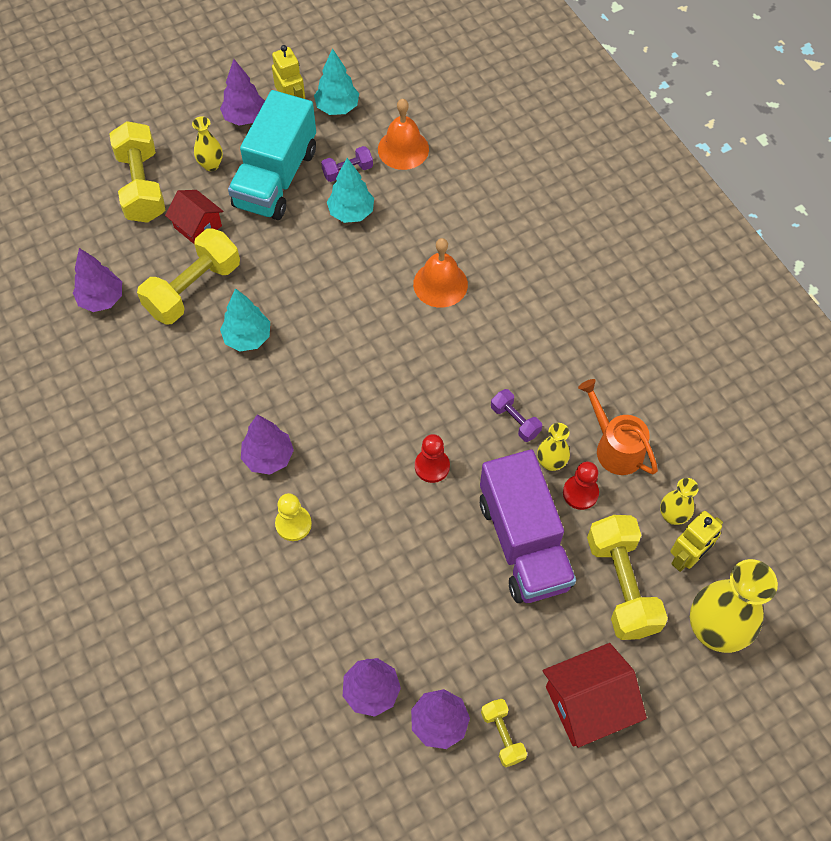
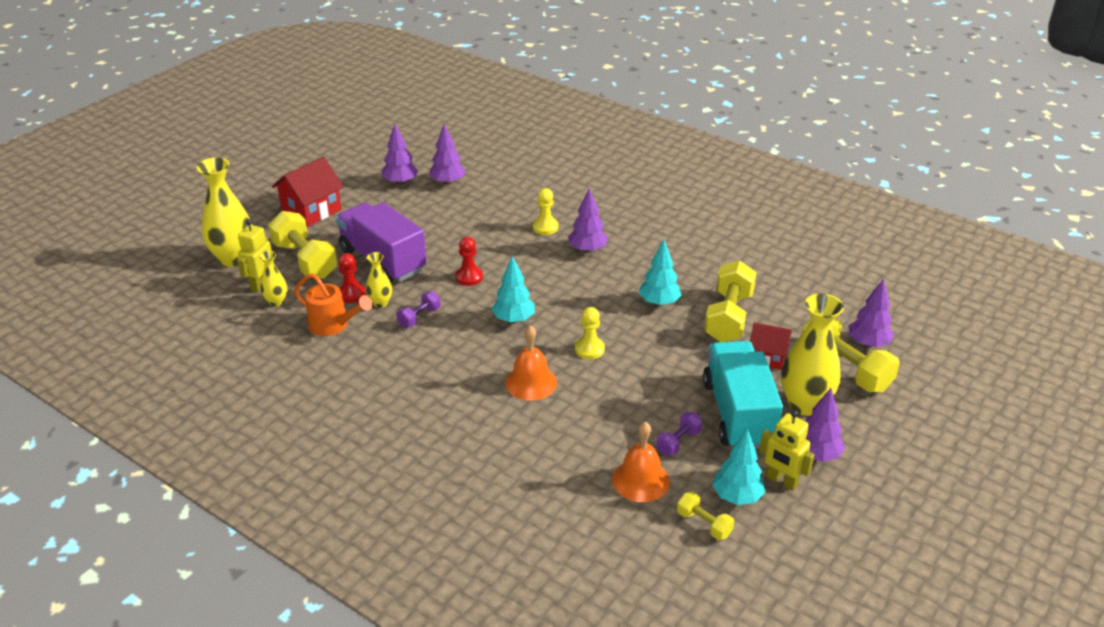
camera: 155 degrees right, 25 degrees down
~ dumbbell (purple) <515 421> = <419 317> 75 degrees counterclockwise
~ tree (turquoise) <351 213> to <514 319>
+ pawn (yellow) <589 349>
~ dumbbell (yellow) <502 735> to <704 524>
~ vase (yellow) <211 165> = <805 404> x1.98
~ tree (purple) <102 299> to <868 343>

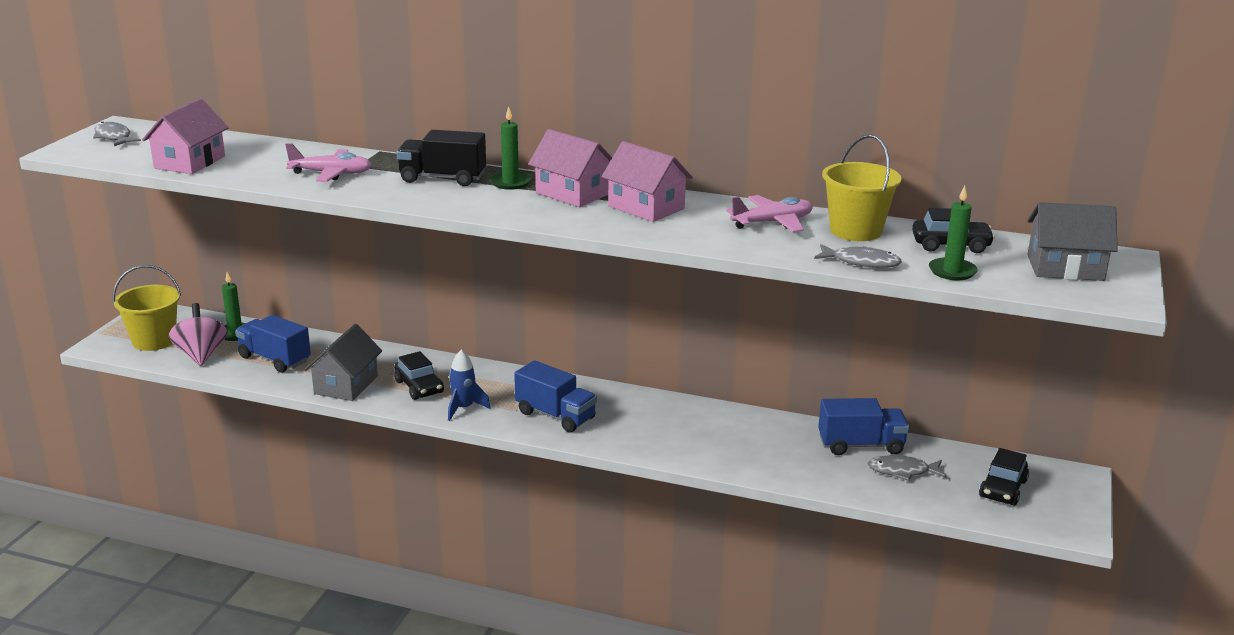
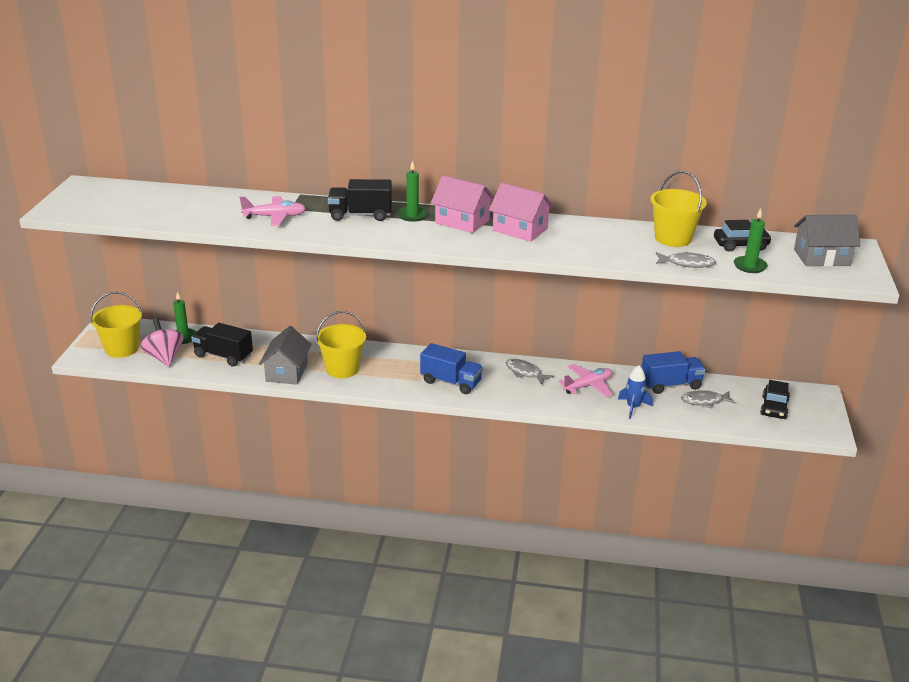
camera: 10 degrees left, 5 degrees up
~ truck (blue) <274 359> to truck (black) <223 356>
~ car (black) <419 387> to bucket (yellow) <342 369>
~ fish (grey) <114 137> to <525 373>
~ plane (pink) <772 223> to <588 386>
~ rocket (blue) <464 408> to <633 407>
- house (pink) <190 162>

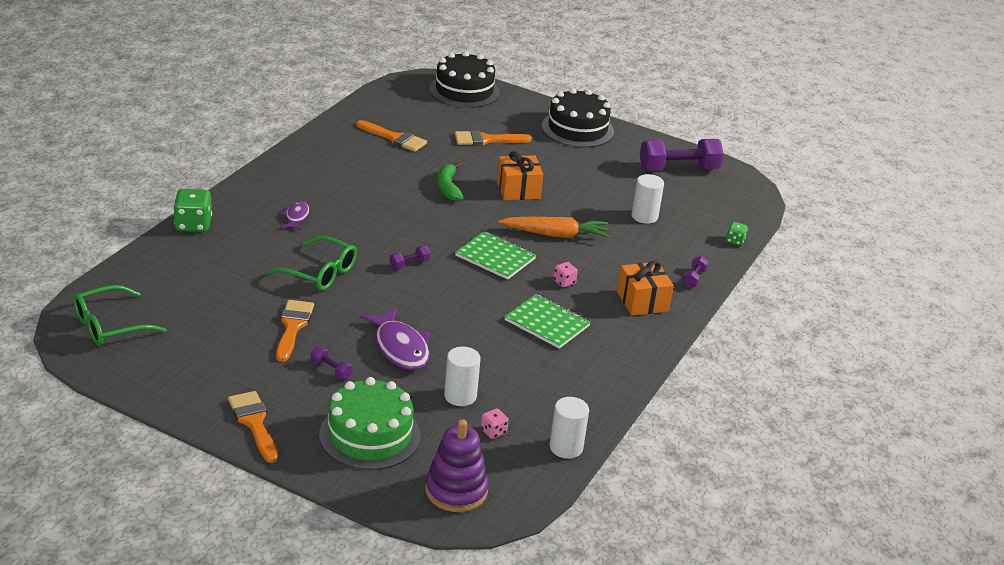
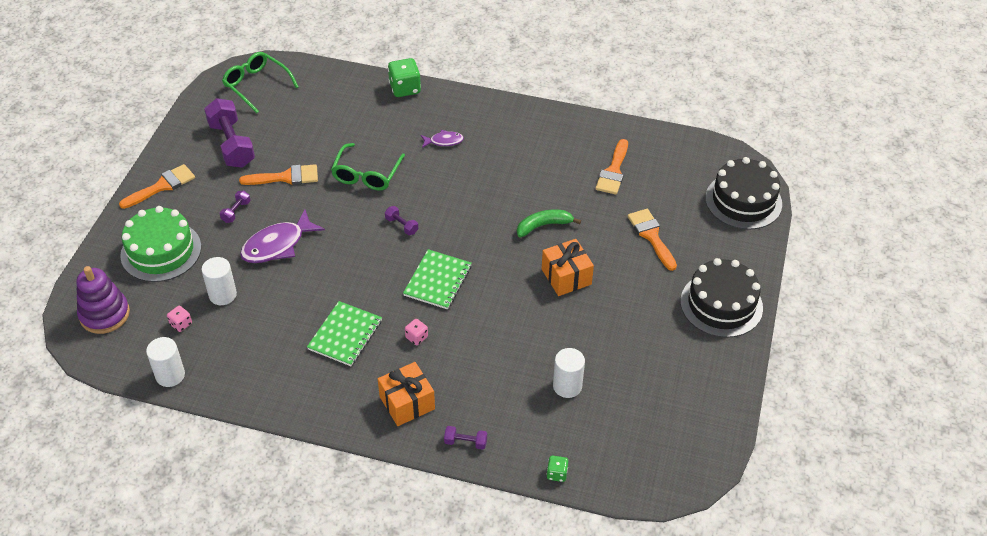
camera: 80 degrees right, 15 degrees up
~ dumbbell (purple) <678 169> to <232 144>
- carrot (orange) <555 234>

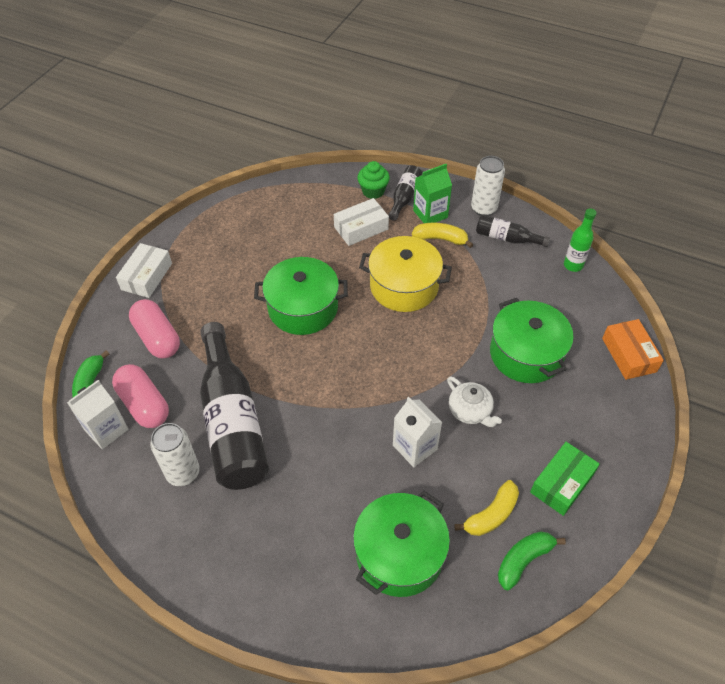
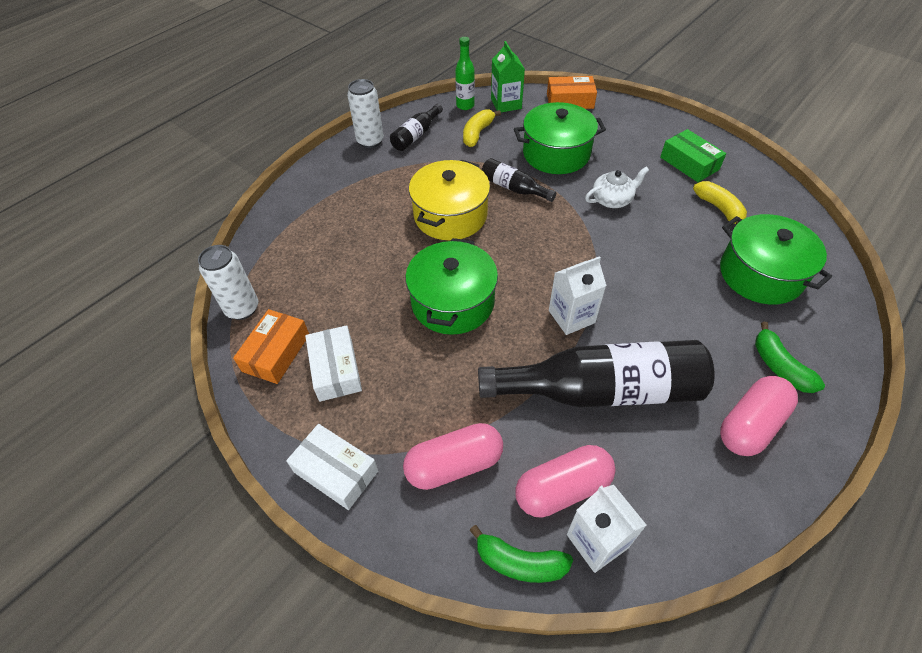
camera: 75 degrees left, 0 degrees up
~ can (white) <183 473> to <242 308>
+ box (orange) <276 353>
~ box (white) <361 228> to <336 369>
~ banana (yellow) <441 239> to <477 133>
~ bottle (black) <404 197> to <513 188>
~ carton (green) <430 214> to <506 104>
~ carton (white) <415 447> to <571 316>
+ capsule (pink) <750 424>
~ banana (green) <523 560> to <779 366>
- cupcake (green) <373 191>

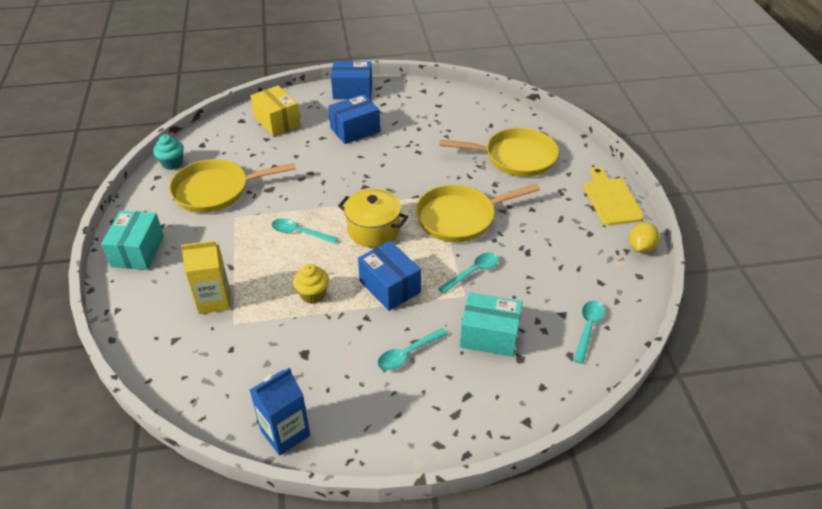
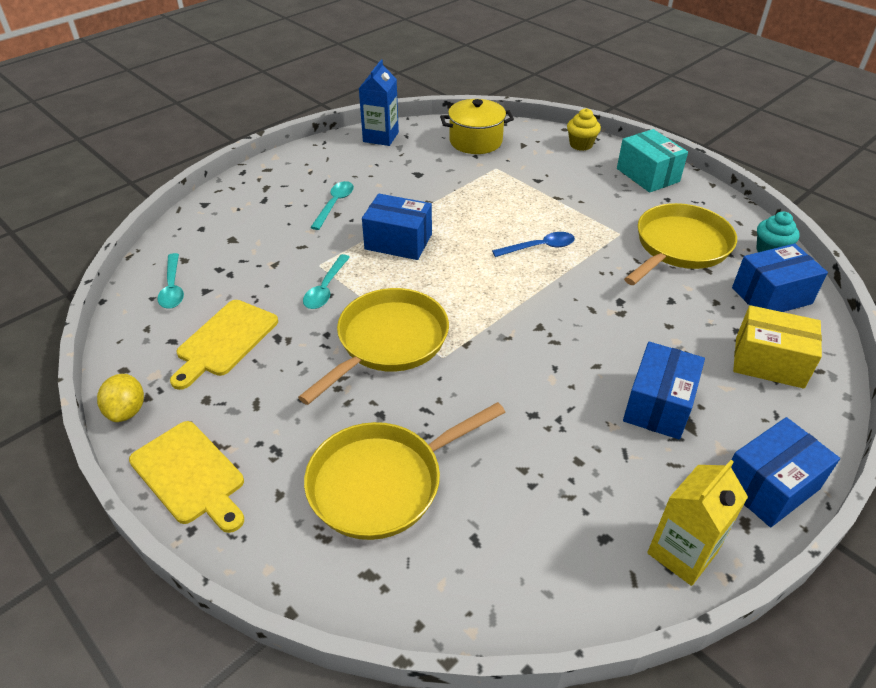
camera: 145 degrees right, 0 degrees up
+ cutting board (yellow) <225 341>
~ pot (yellow) <373 230> to <475 141>
~ spoon (turquoise) <299 233> to spoon (blue) <539 247>
~ cupcake (yellow) <312 294> to <581 145>
~ carton (yellow) <214 300> to <682 553>
+ box (blue) <771 296>
- box (turquoise) <489 336>

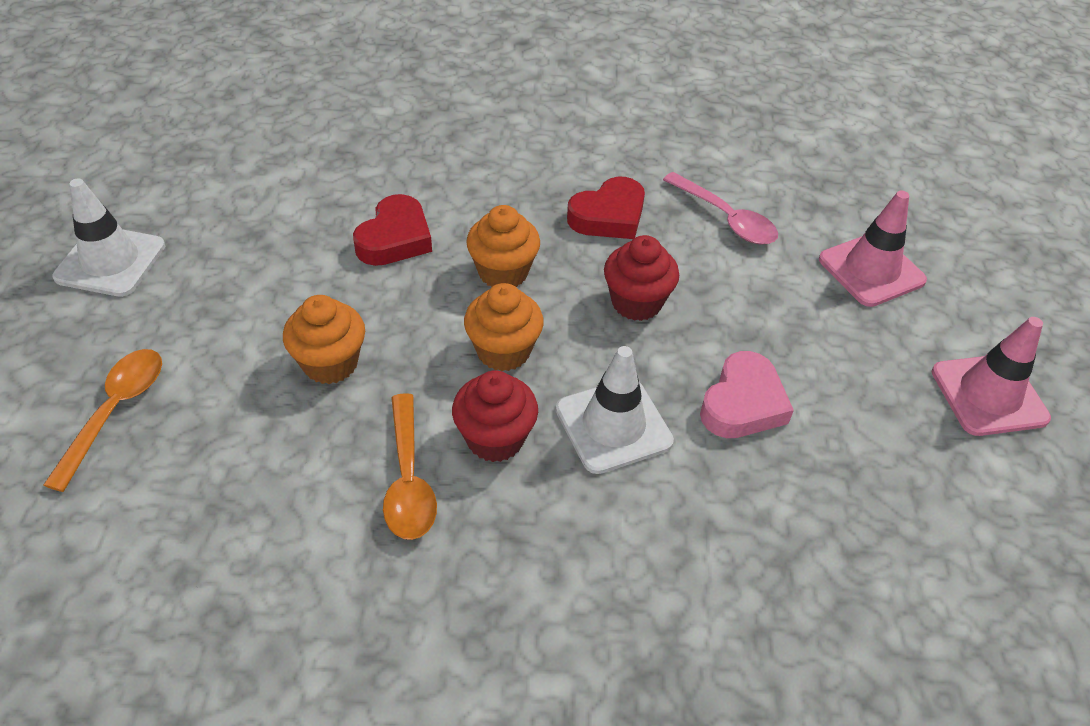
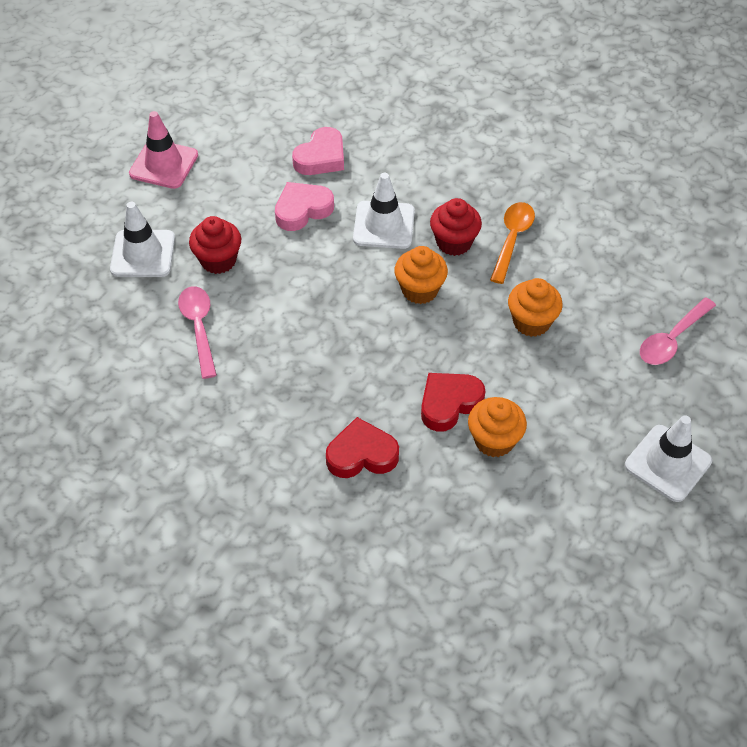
camera: 150 degrees left, 5 degrees up
~ traffic cone (pink) <871 270> to traffic cone (white) <143 254>
~ cupcake (red) <636 302> to <218 260>
+ heart (pink) <321 157>
~ heart (red) <608 216> to <361 454>
~ cupcake (orange) <503 272> to <494 440>
~ spoon (orange) <115 411> to spoon (pink) <672 339>

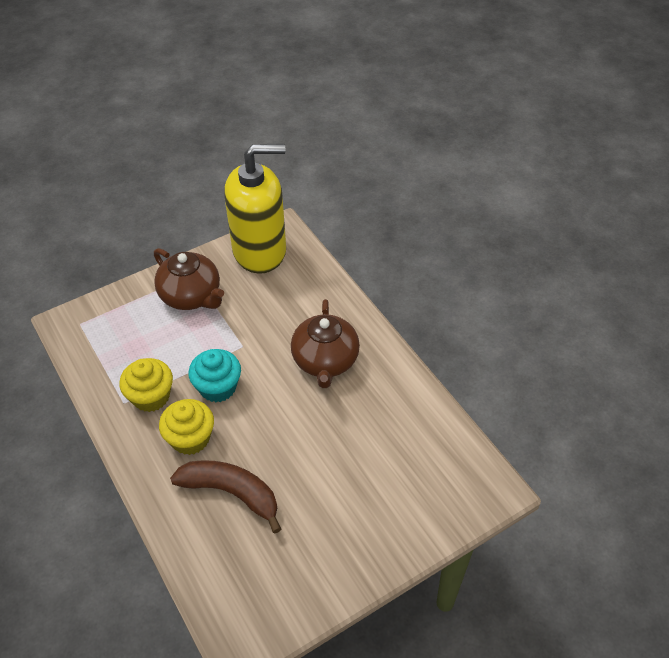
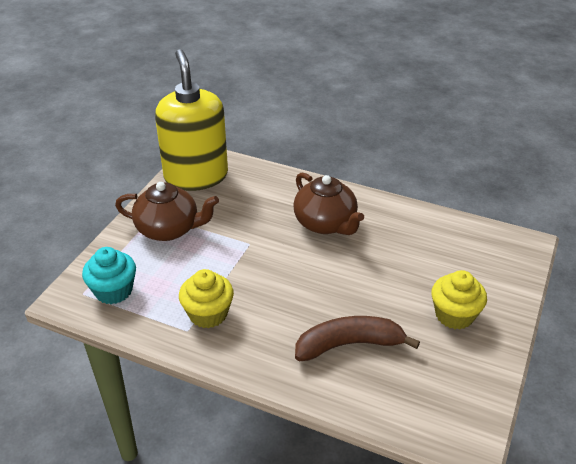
camera: 35 degrees left, 10 degrees down
~ cupcake (turquoise) <218 387> to <113 291>
~ soap dispenser (yellow) <260 251> = <196 176> 60 degrees counterclockwise
~ cupcake (yellow) <190 438> to <454 315>

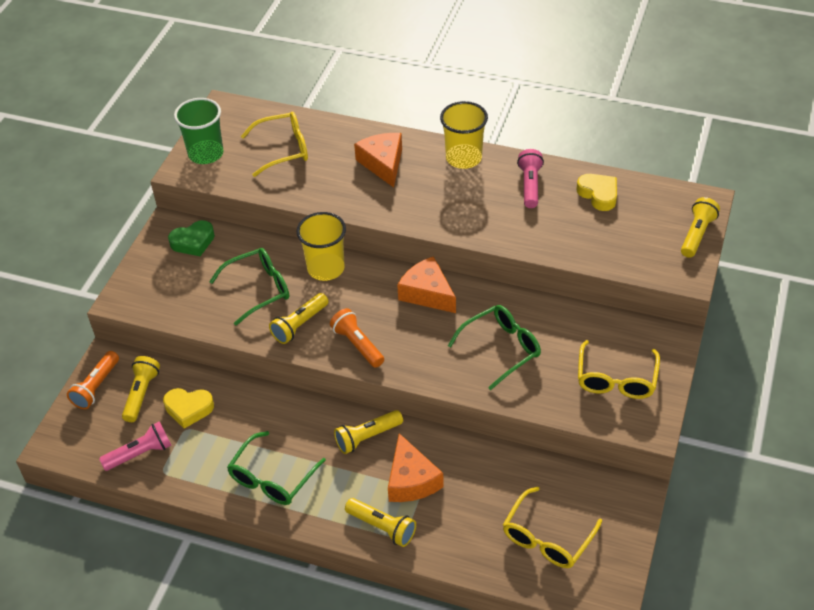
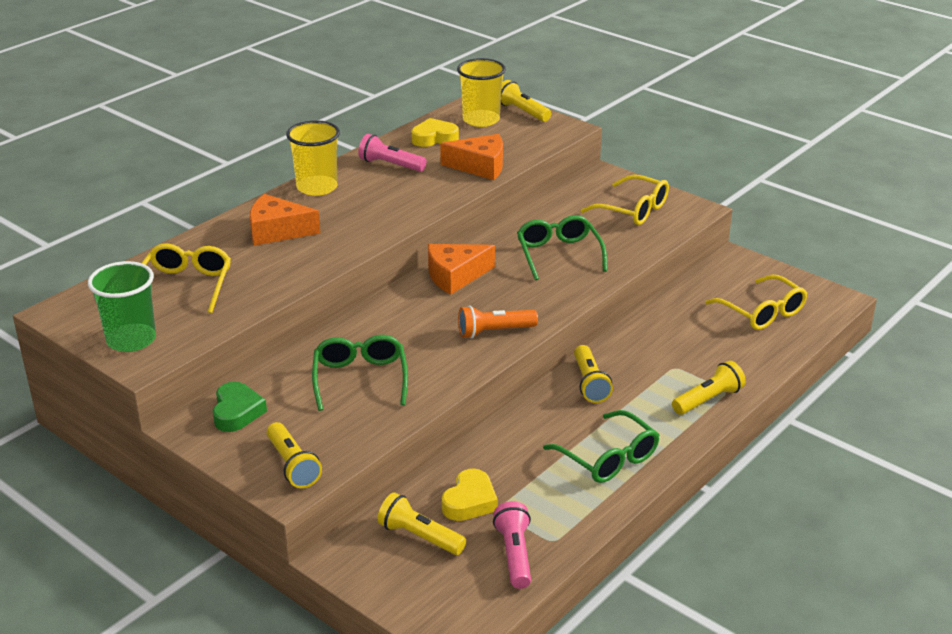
camera: 70 degrees left, 15 degrees down
~ flashlight (yellow) <299 325> to <292 465>
~ cheese (orange) <411 480> to <480 166>
~ cup (yellow) <326 268> to <481 120>
- flashlight (orange) <96 387>

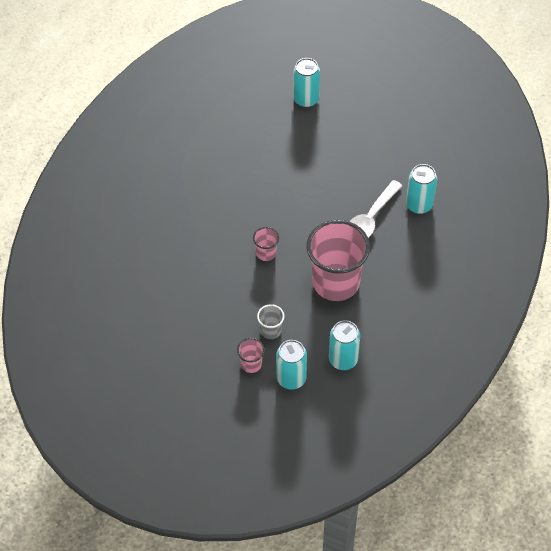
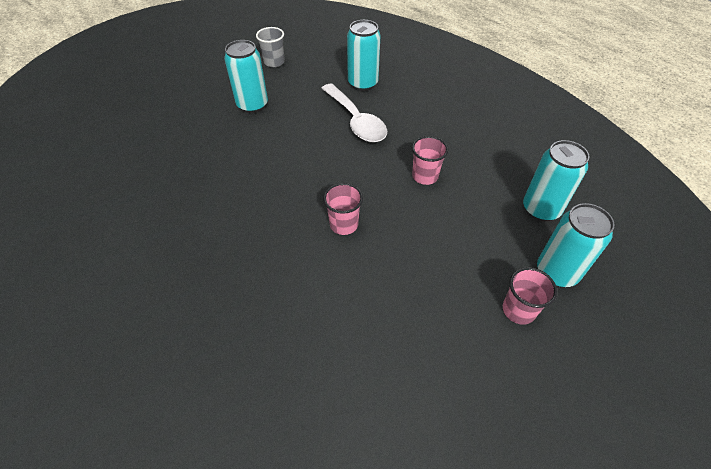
camera: 65 degrees left, 5 degrees down
~ can (turquoise) <306 99> to <252 105>
~ cup (grey) <271 331> to <274 62>
~ cup (pink) <336 282> = <425 176> x0.43

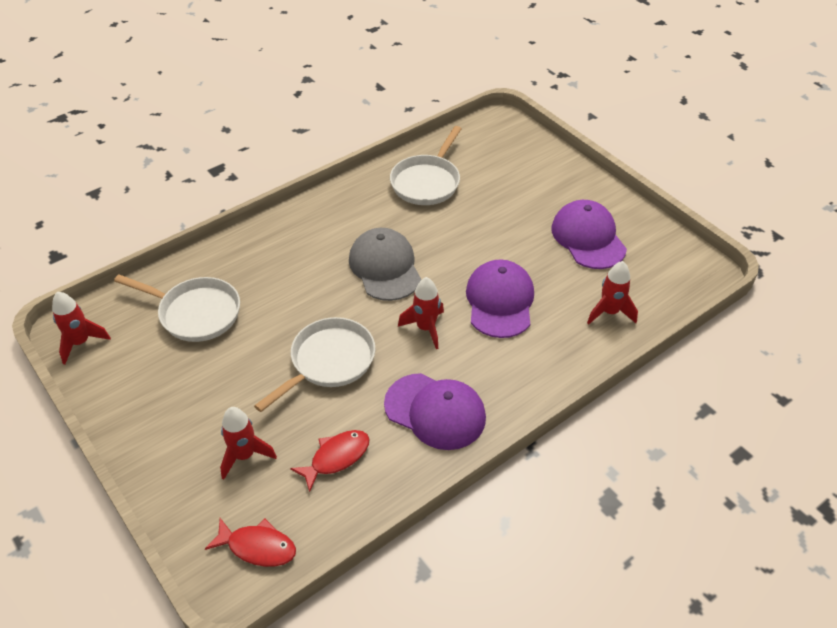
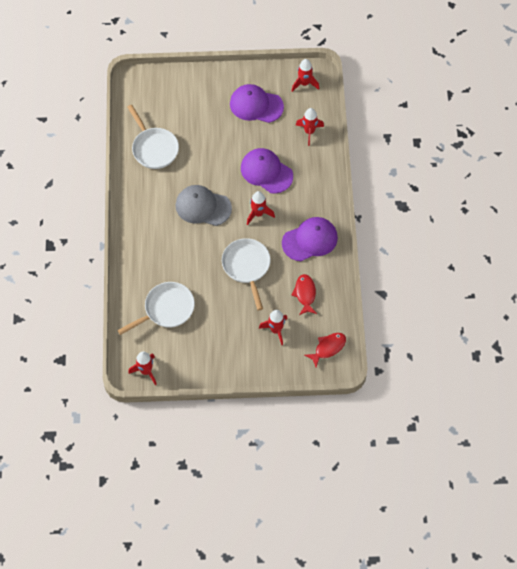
camera: 55 degrees left, 15 degrees up
+ rocket (red) <304 83>

